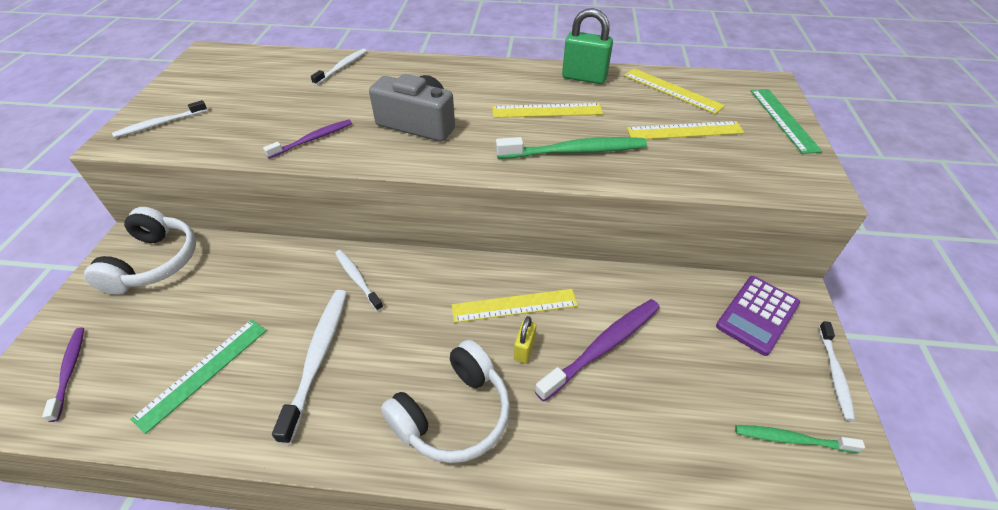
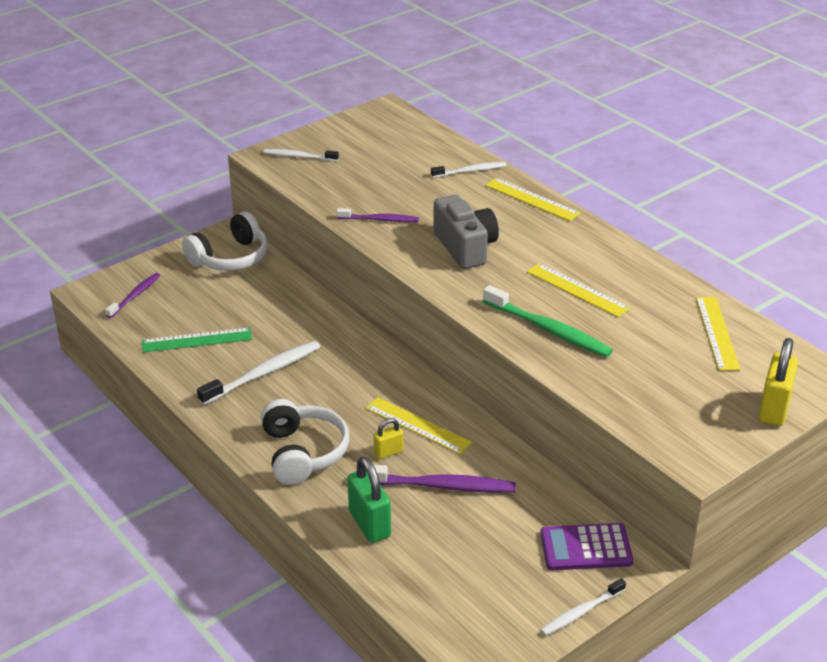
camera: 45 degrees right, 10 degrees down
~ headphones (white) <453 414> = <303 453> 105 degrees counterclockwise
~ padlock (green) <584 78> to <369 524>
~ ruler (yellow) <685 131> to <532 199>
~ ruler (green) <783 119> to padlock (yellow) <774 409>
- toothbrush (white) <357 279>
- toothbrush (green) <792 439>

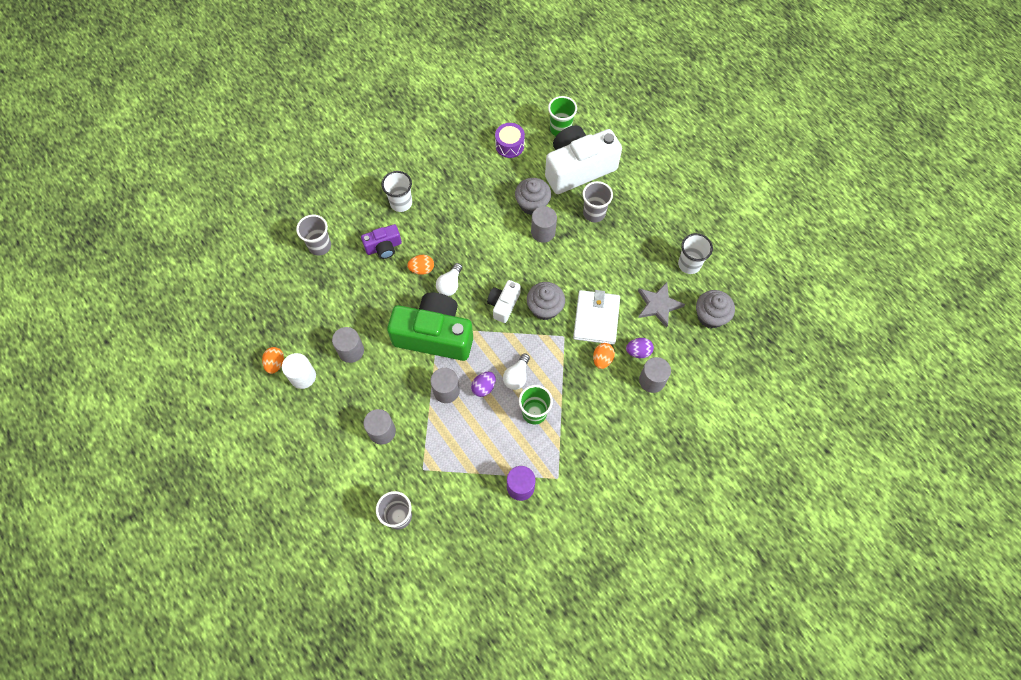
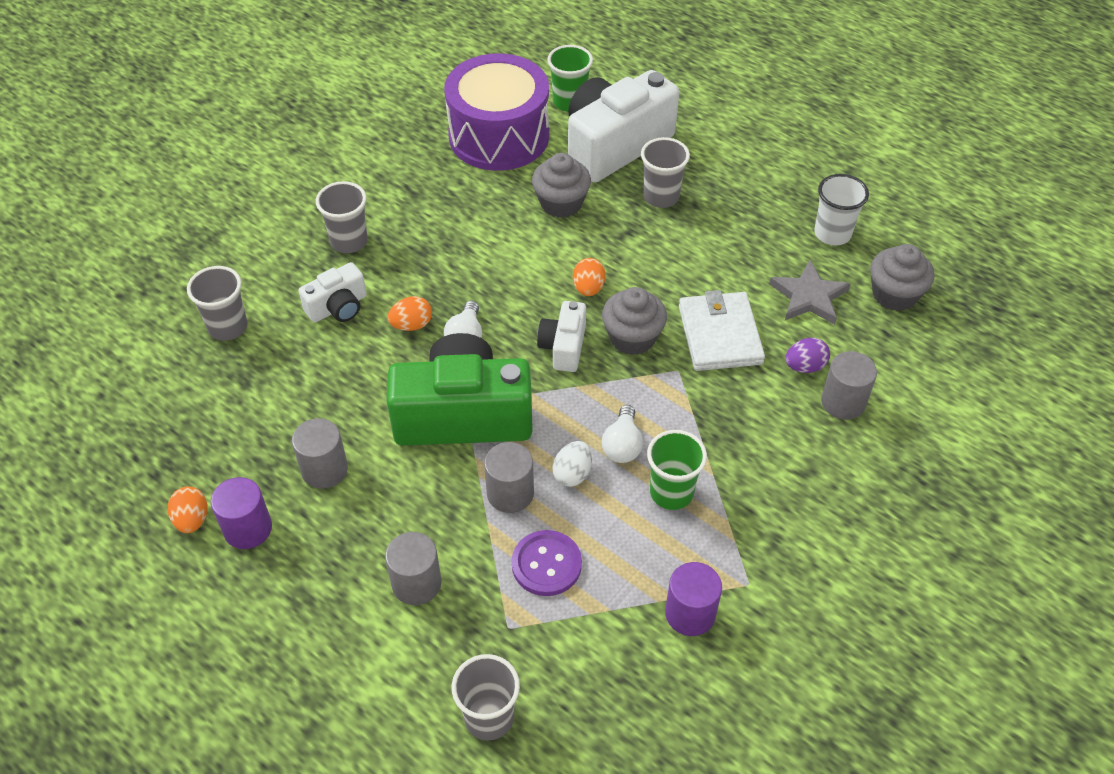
camera: 15 degrees left, 15 degrees down
~ cylinder (white) <303 376> to cylinder (purple) <248 529>
~ camera (purple) <384 247> to camera (white) <338 307>
~ cup (white) <401 203> to cup (grey) <349 241>
~ drum (purple) <509 145> = <499 136> x2.17
+ button (purple) <546 564>
~ egg (purple) <484 387> to egg (white) <572 474>
~ egg (orange) <602 359> to <588 288>
- cylinder (grey) <543 232>

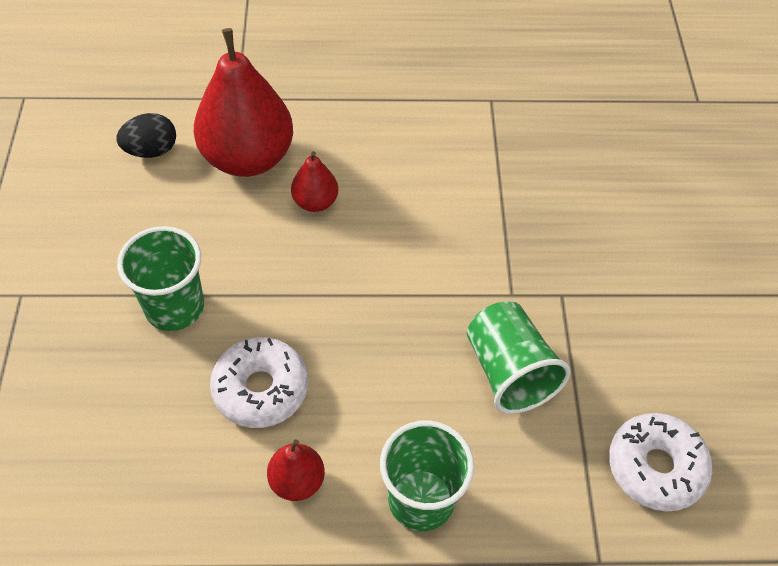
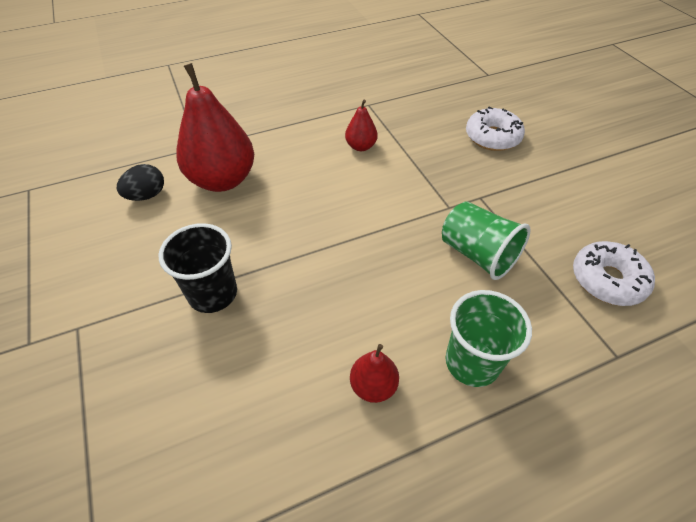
camera: 20 degrees left, 5 degrees down
~ cup (green) <174 307> to cup (black) <213 294>
~ pear (red) <315 202> to <361 146>
~ donut (white) <260 389> to <492 137>

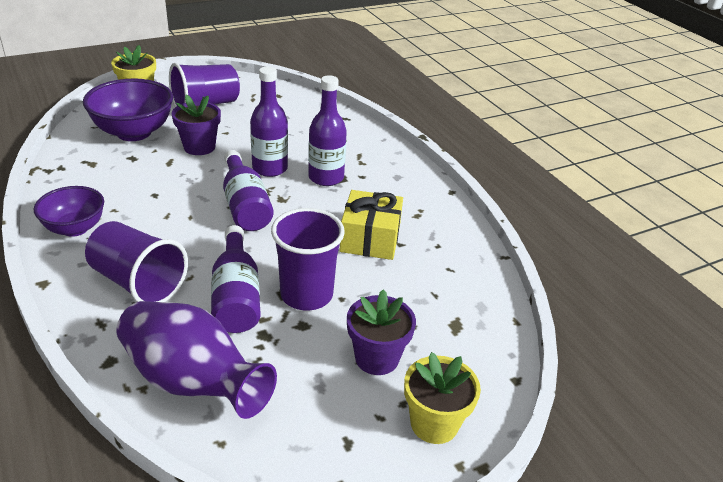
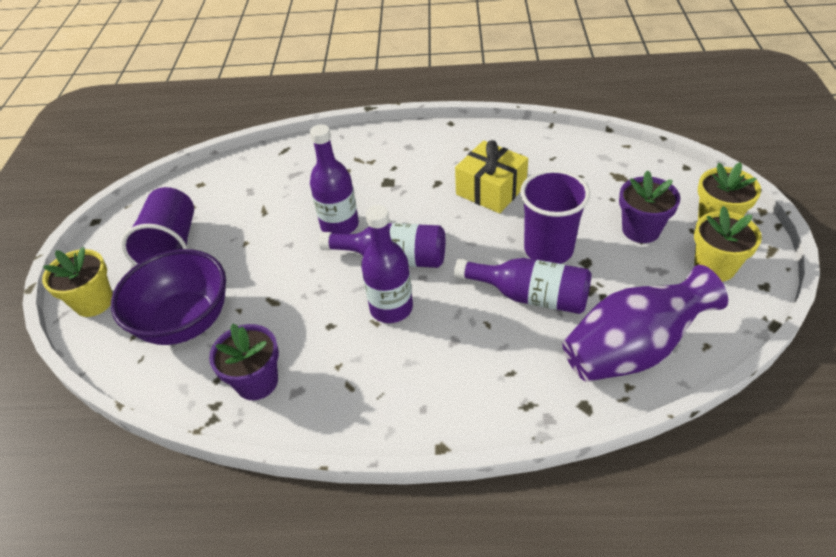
camera: 55 degrees left, 10 degrees up
~ flower pot (purple) <199 147> to <257 382>
~ bottle (purple) <326 177> to <391 308>
+ flower pot (yellow) <714 267>
- bowl (purple) <75 228>
- cup (purple) <138 283>

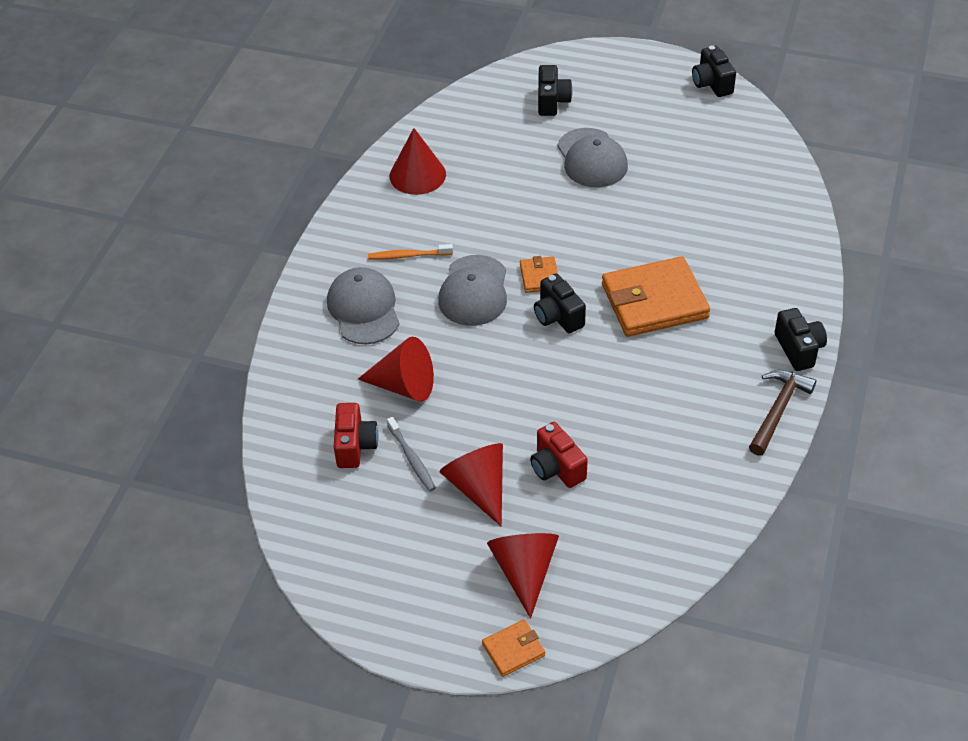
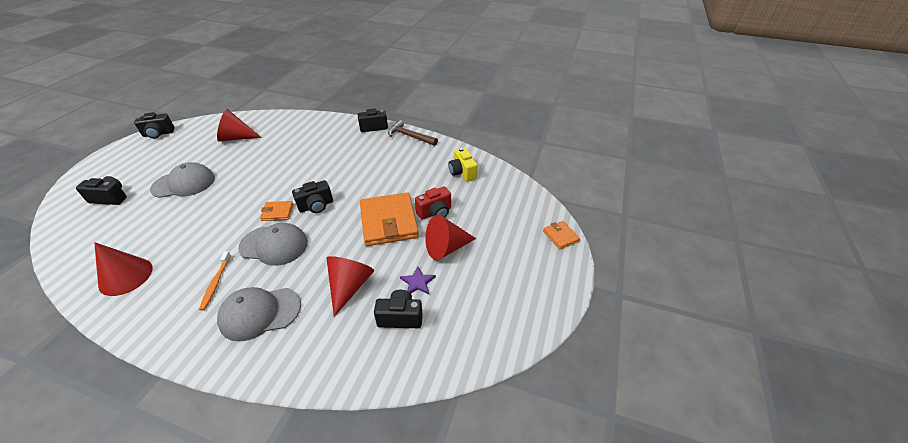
camera: 90 degrees left, 5 degrees down
~ cone (red) <524 571> to <236 138>
~ wallet (orange) <654 301> to <389 222>
~ camera (red) <355 446> to camera (black) <400 317>
~ toothbrush (grey) <411 458> to star (purple) <417 282>
+ camera (yellow) <462 173>

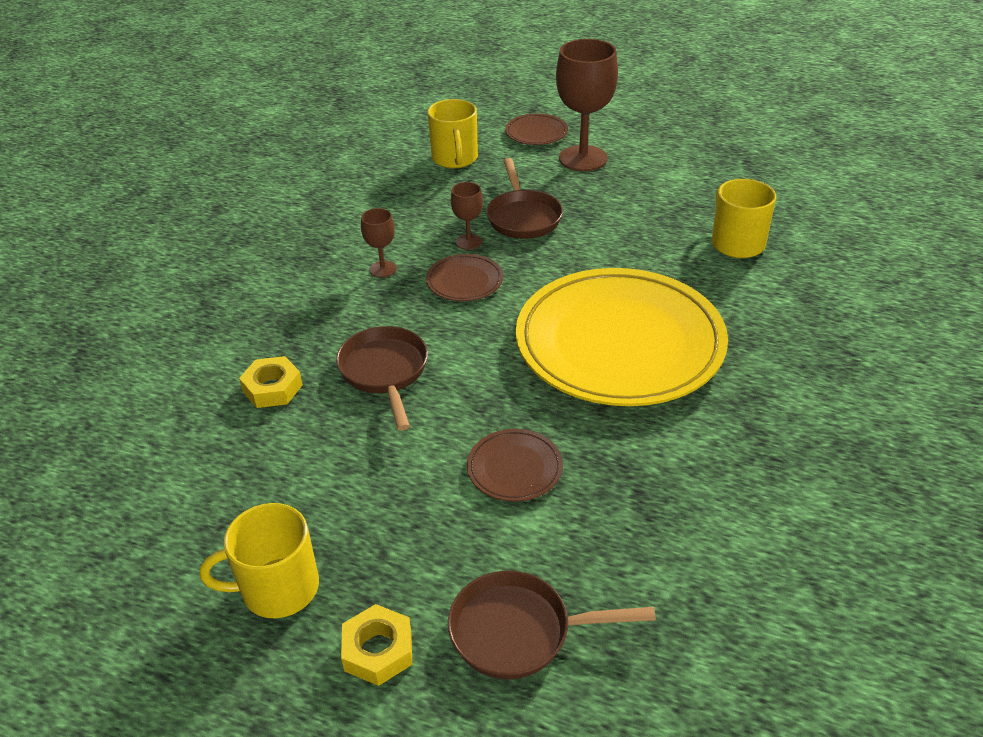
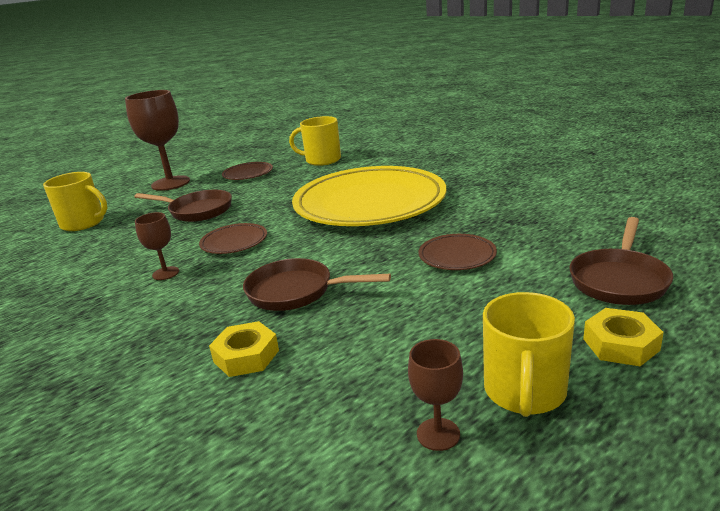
camera: 60 degrees left, 15 degrees down
~ plate (brown) <536 133> to <248 174>
~ goblet (brown) <468 242> to <438 434>

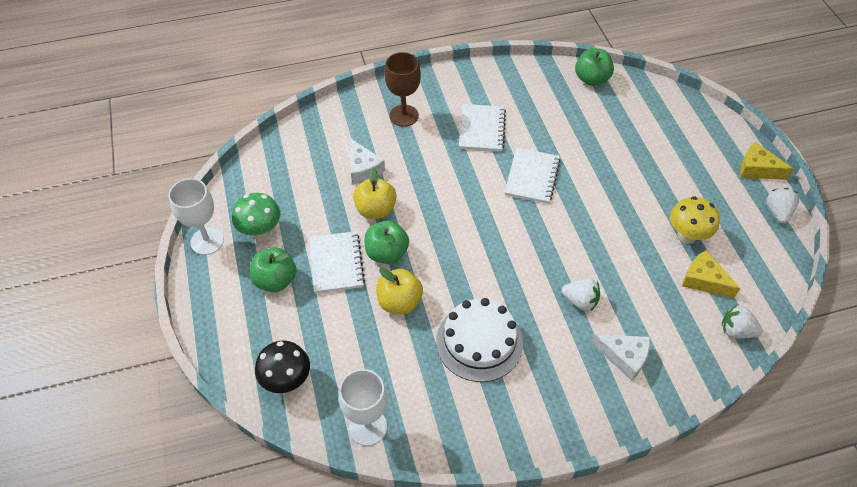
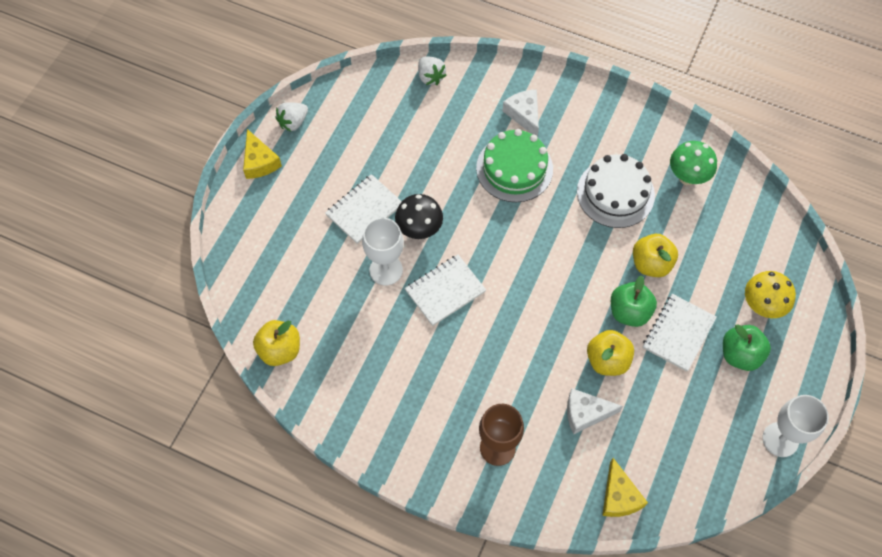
camera: 140 degrees left, 10 degrees up
~ apple (green) <591 79> to apple (yellow) <280 350>
~ notebook (white) <482 129> to <364 210>
~ goblet (white) <368 427> to <386 270>
~ mushroom (black) <287 381> to <419 230>
~ strawberry (white) <580 301> to cake (green) <514 168>
~ cheese (white) <363 168> = <585 413> 105 degrees counterclockwise
~ cheese (yellow) <704 280> to <619 496>
~ mushroom (green) <261 231> to <687 177>
~ mushroom (yellow) <686 236> to <761 306>

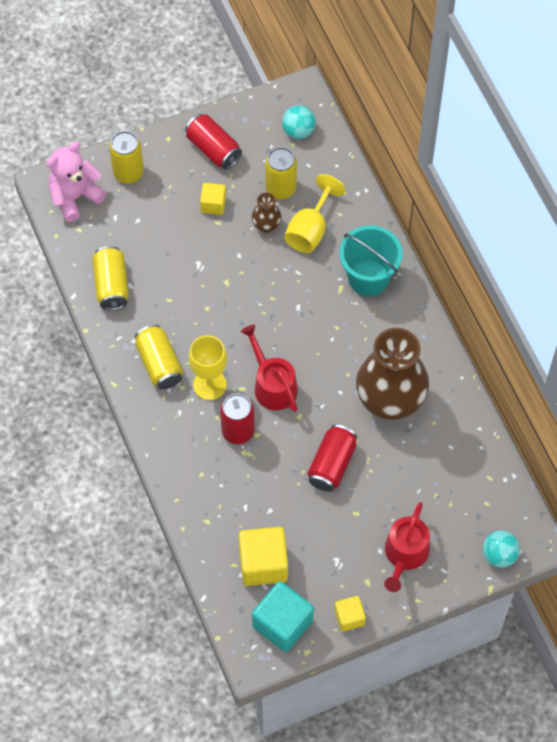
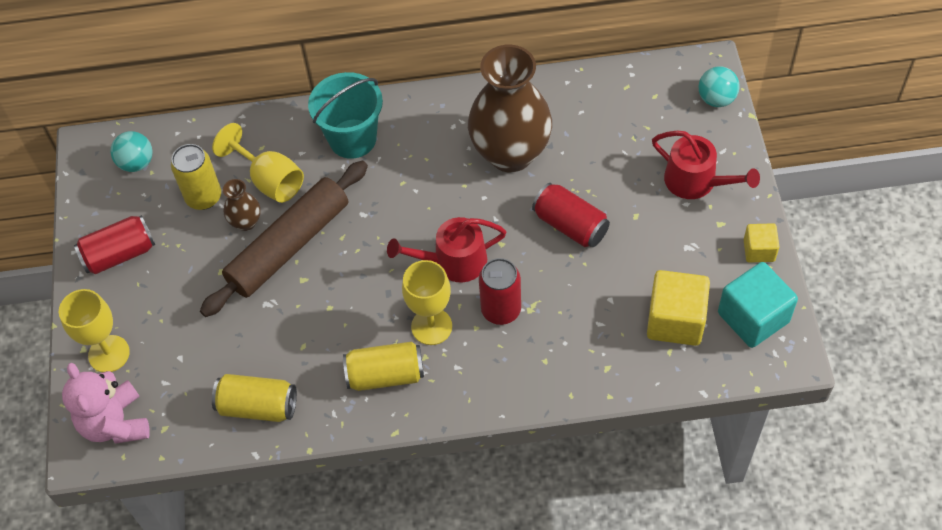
camera: 70 degrees left, 5 degrees down
~ can (yellow) <128 172> to goblet (yellow) <109 354>
+ rolling pin (brown) <289 246>
- cube (yellow) <213 204>

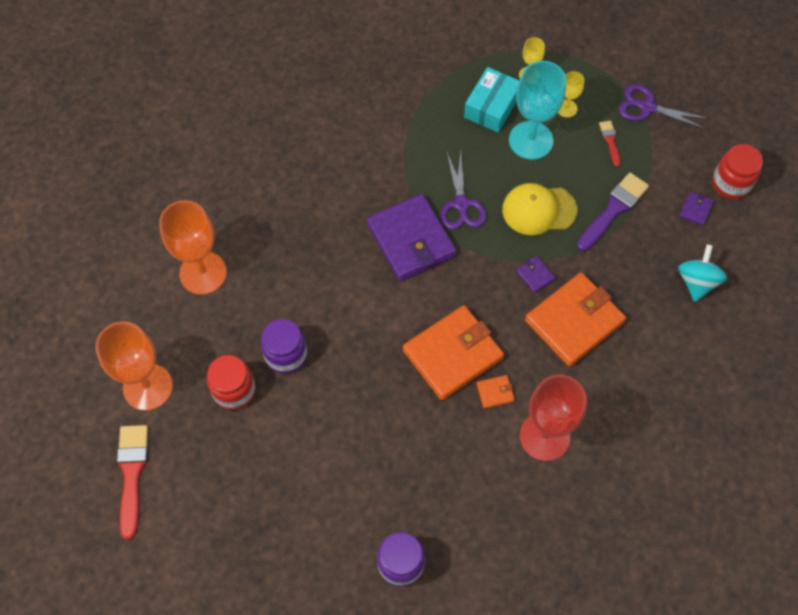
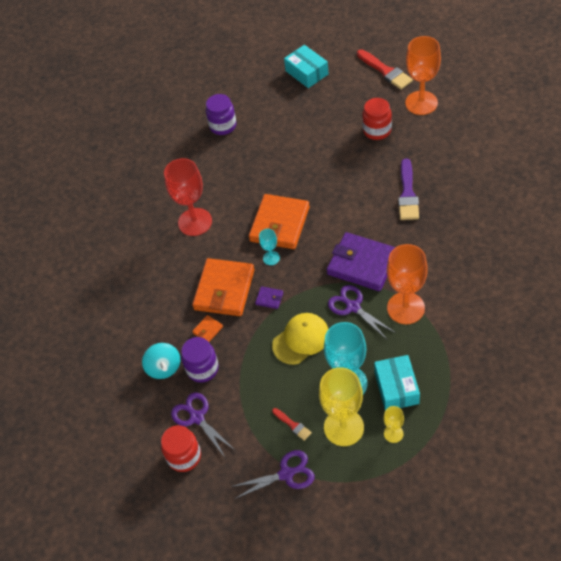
camera: 150 degrees right, 10 degrees down
~ wallet (purple) <695 209> to scissors (purple) <197 417>
~ jar (purple) <286 355> to <202 369>
~ wallet (orange) <495 392> to <208 330>
+ goblet (turquoise) <271 258>
+ box (turquoise) <307 72>
~ goblet (yellow) <566 108> = <344 427> x2.08
~ goblet (orange) <203 273> to <405 308>
~ brush (purple) <613 210> to <407 194>

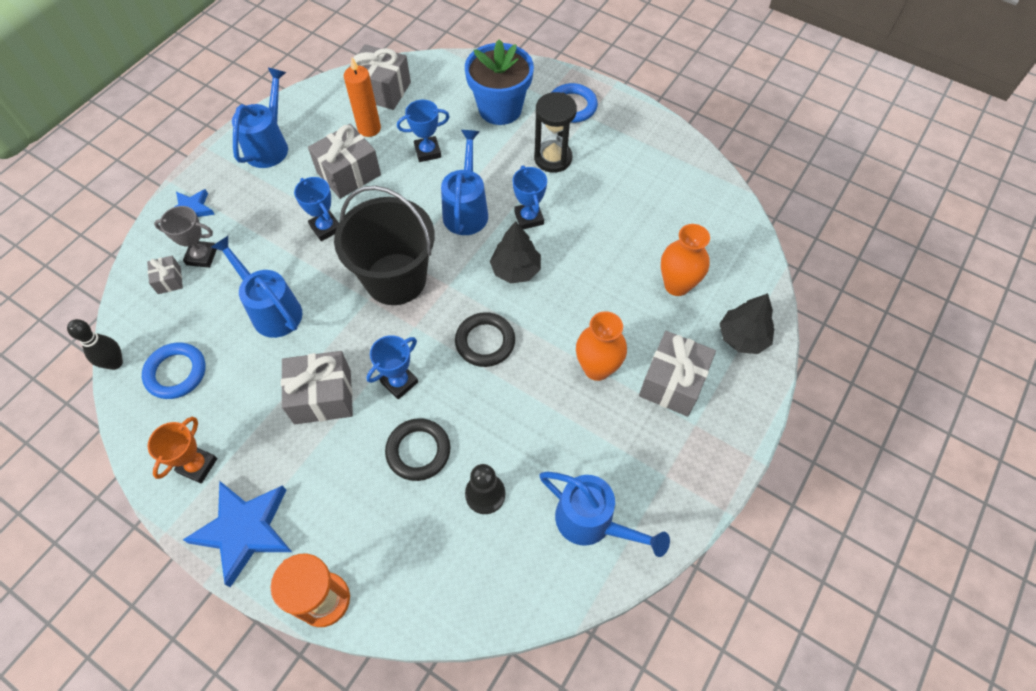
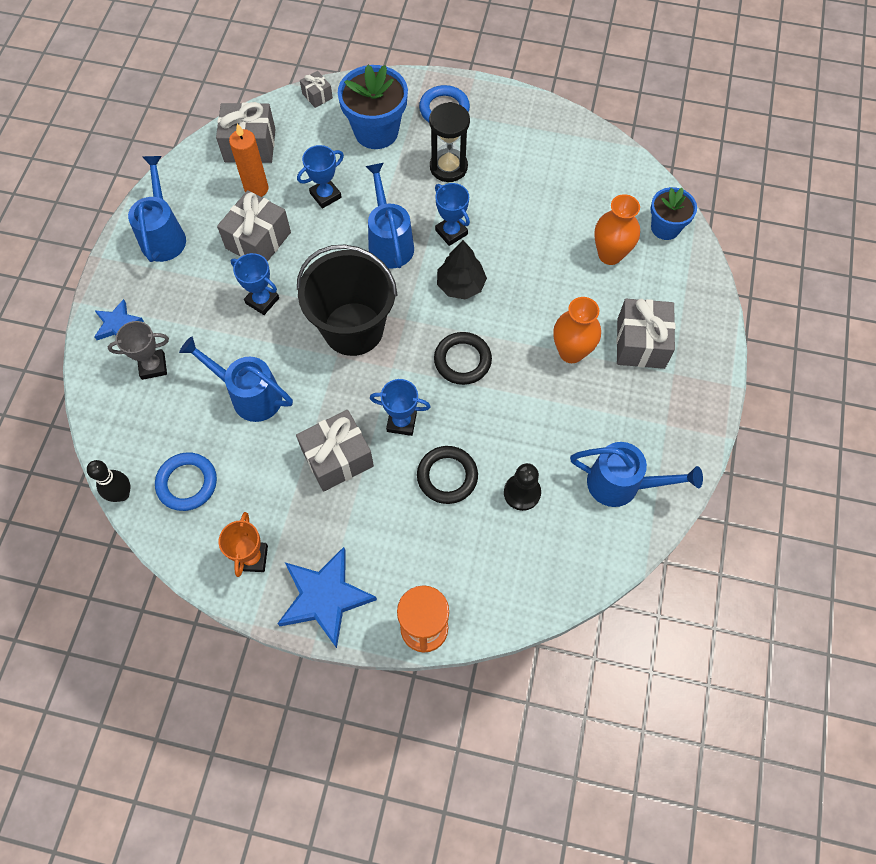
camera: 20 degrees left, 5 degrees up
~ gift (grey) <169 280> to <317 96>
~ trophy (blue) <399 382> = <401 422> 75 degrees clockwise
+ flower pot (blue) <665 228>
- tree (black) <742 337>

